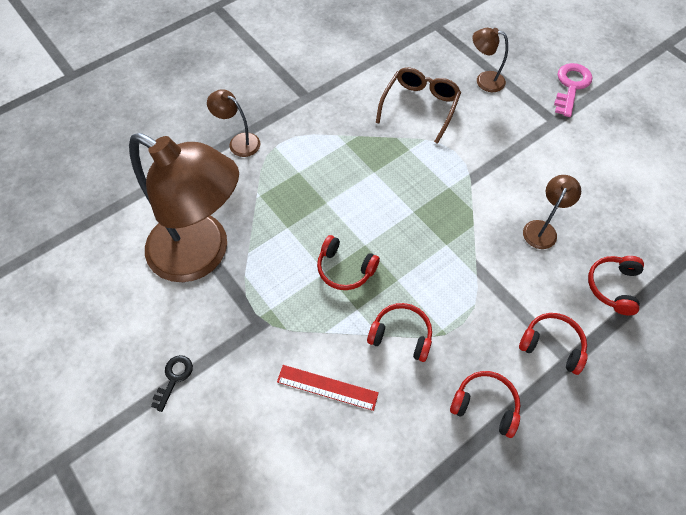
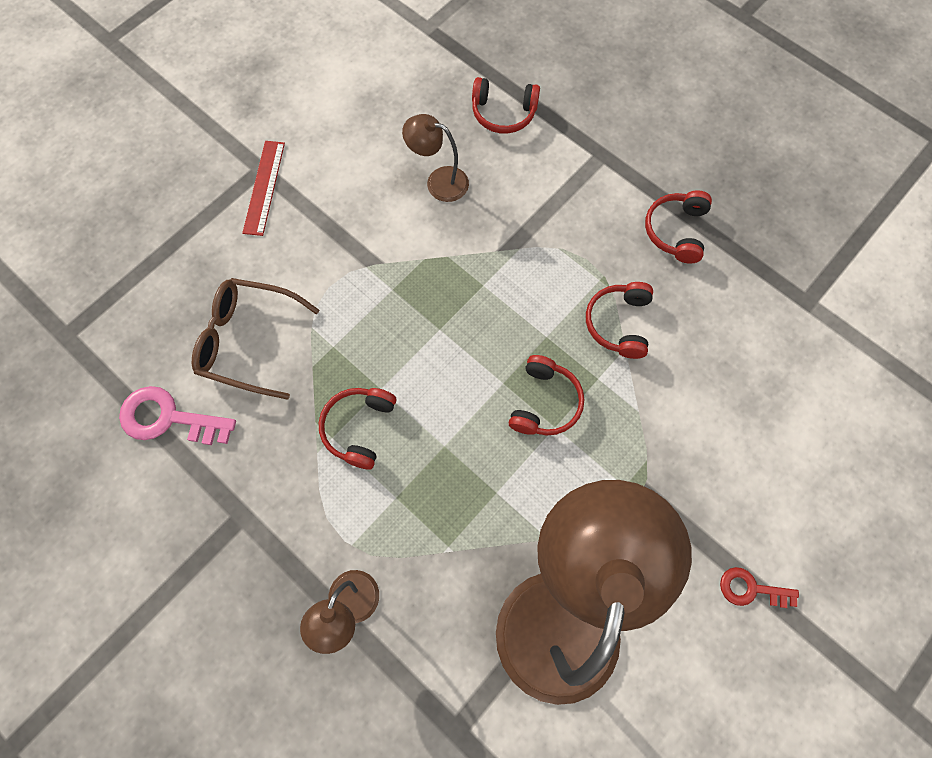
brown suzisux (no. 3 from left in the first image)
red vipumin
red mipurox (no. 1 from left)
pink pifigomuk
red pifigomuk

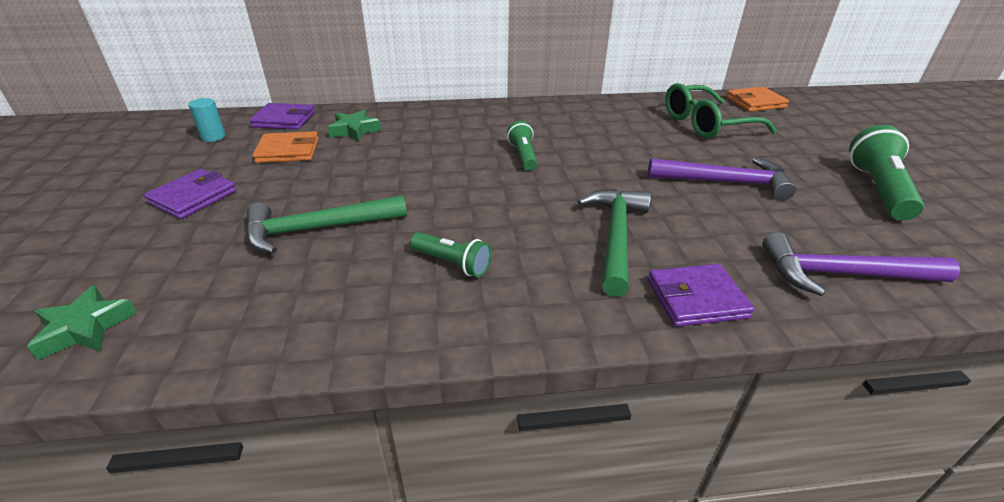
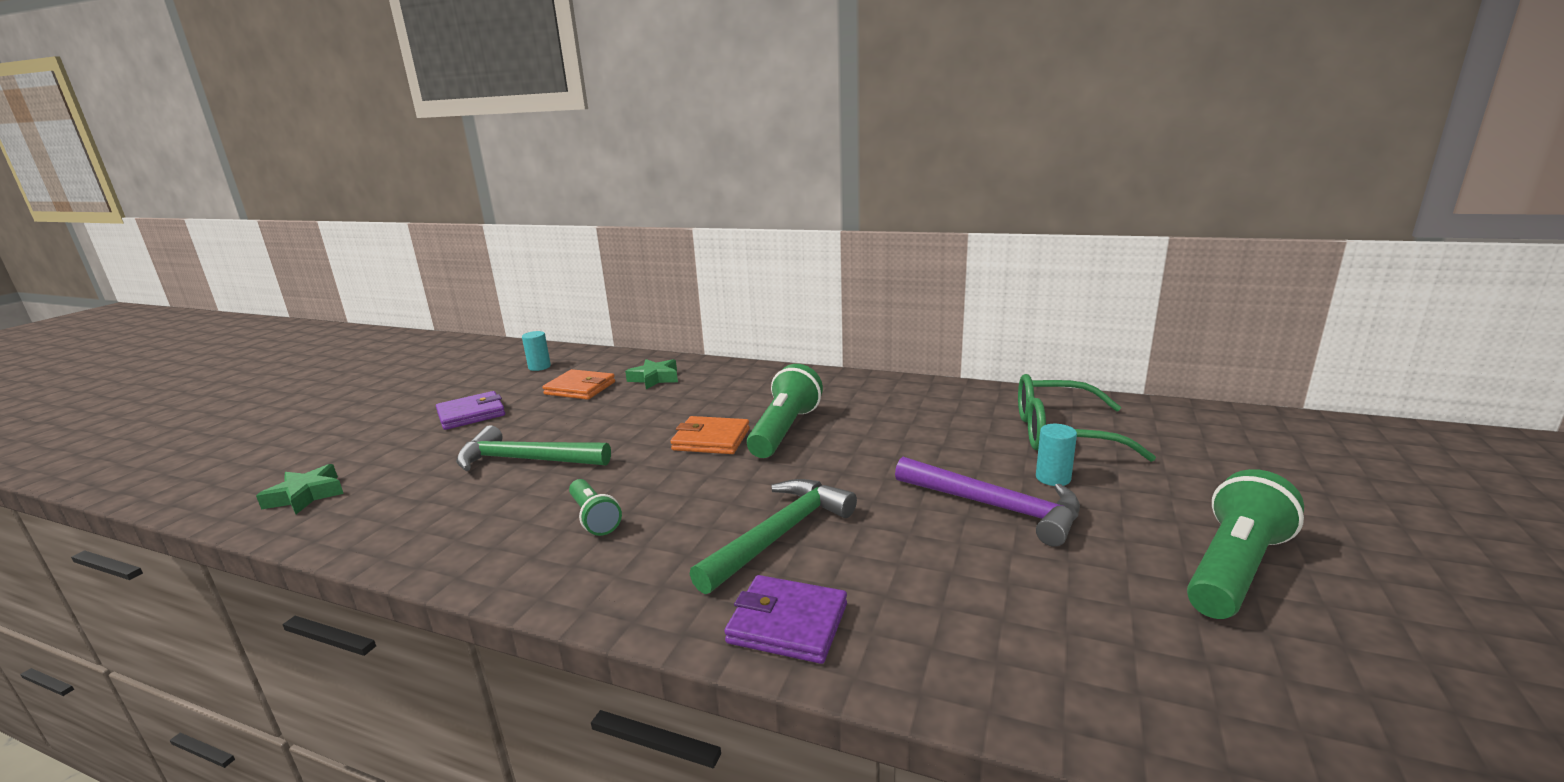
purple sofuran (no. 2 from left in the first image)
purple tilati (no. 2 from left in the first image)
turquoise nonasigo (no. 2 from left)
orange sofuran (no. 2 from left)
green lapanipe (no. 2 from left)

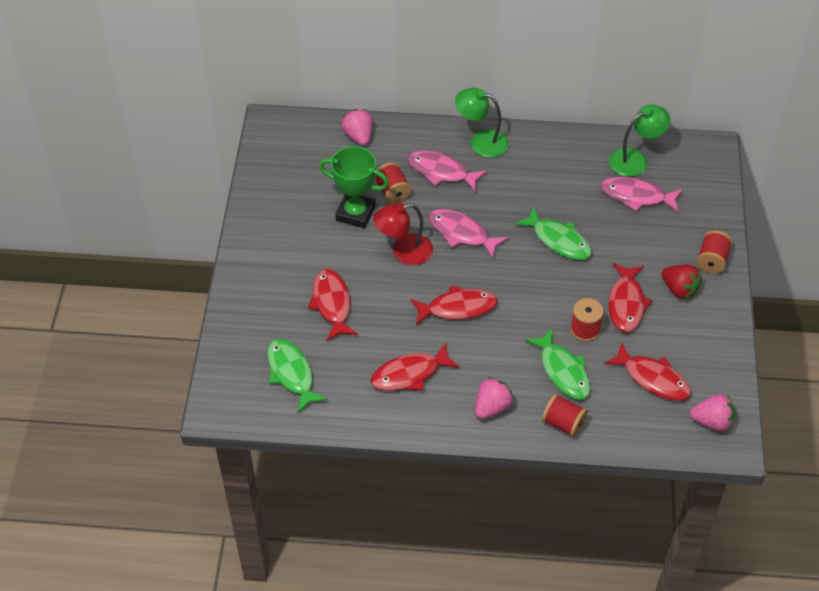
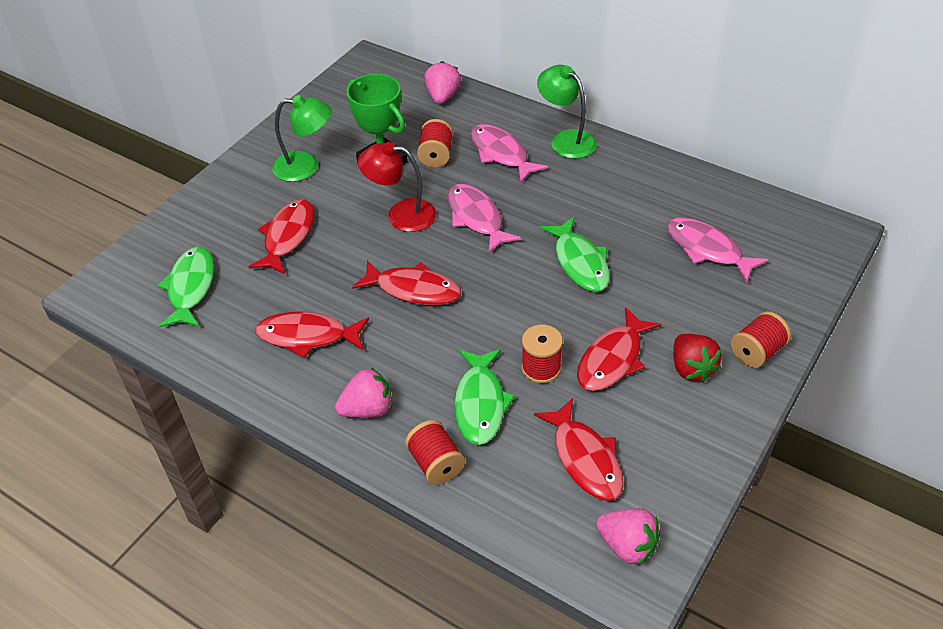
green suzisux (no. 1 from left)

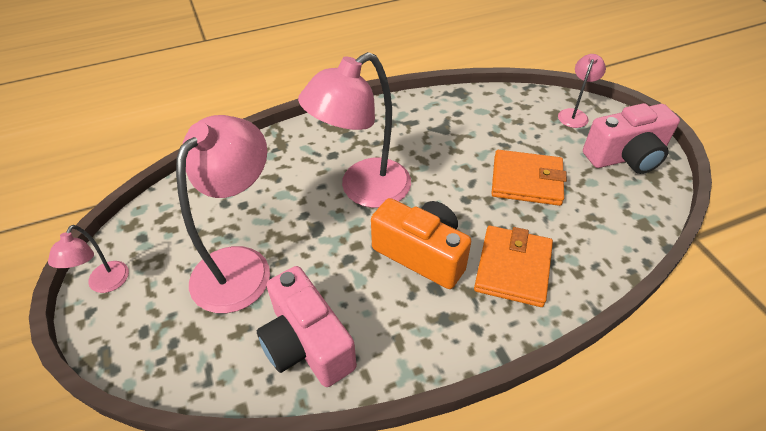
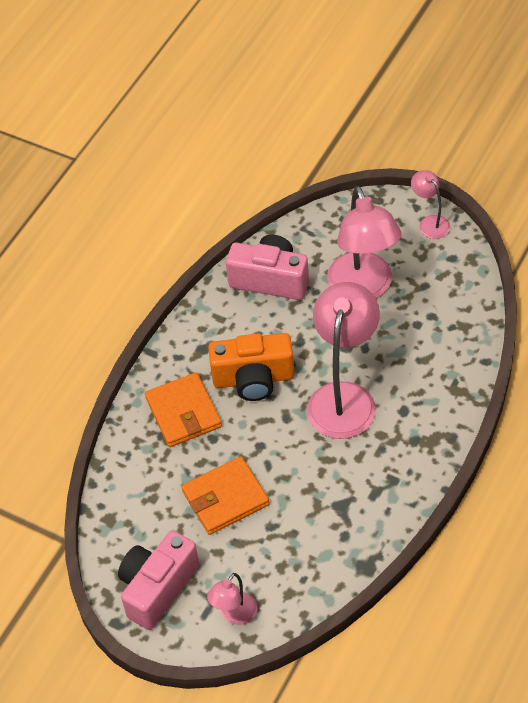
pink suzisux (no. 1 from left)

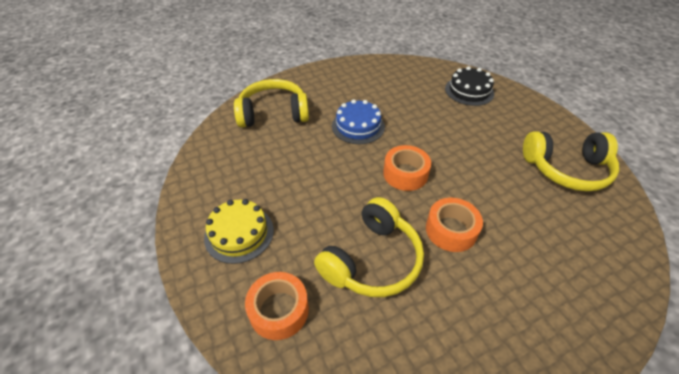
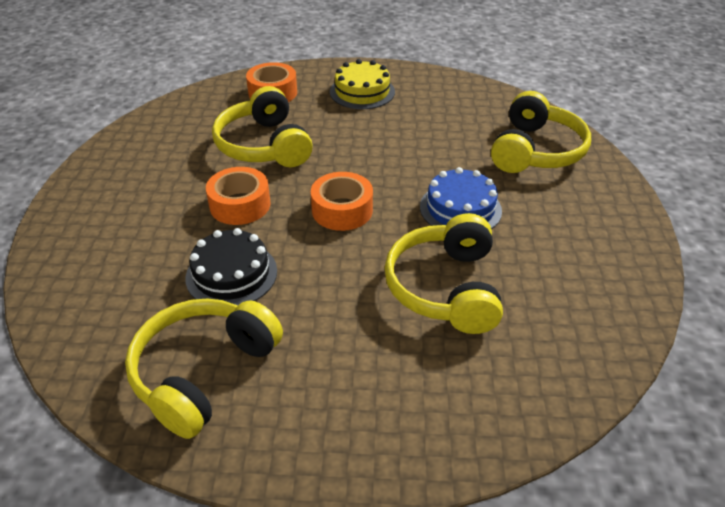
yellow mipurox (no. 3 from left)
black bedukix

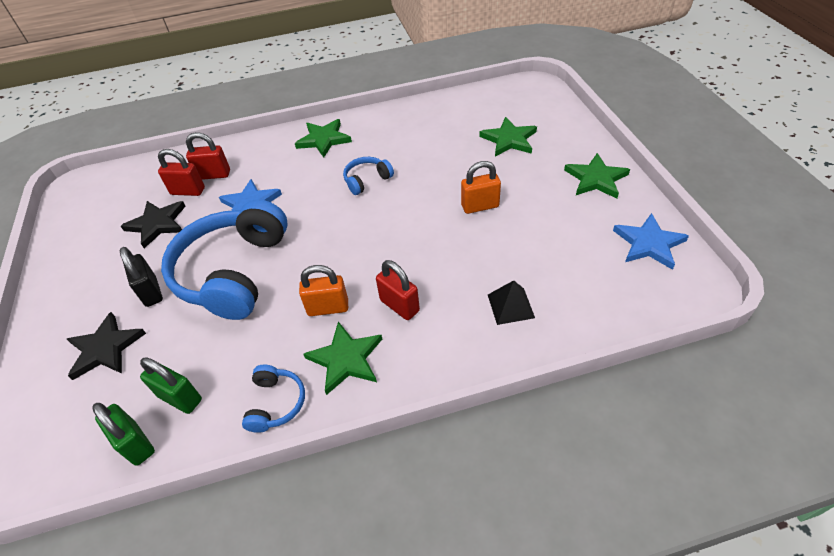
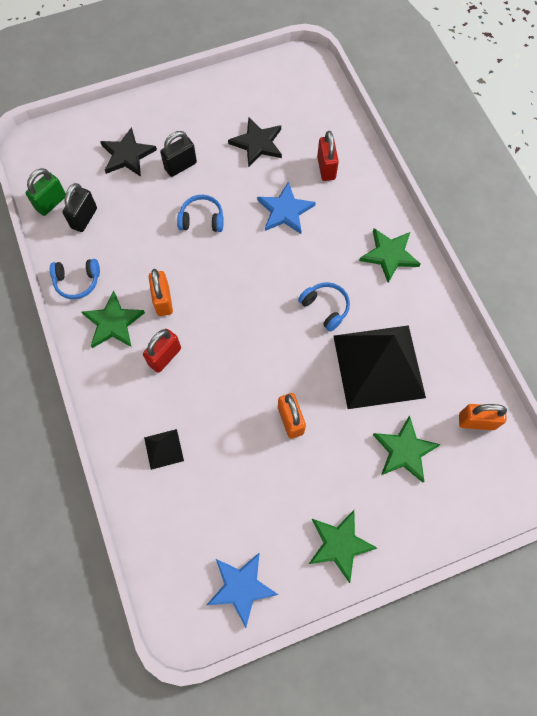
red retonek (no. 1 from left in the first image)
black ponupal (no. 2 from left)
orange retonek (no. 3 from left)
black retonek (no. 1 from left)
blue mipurox (no. 2 from left)

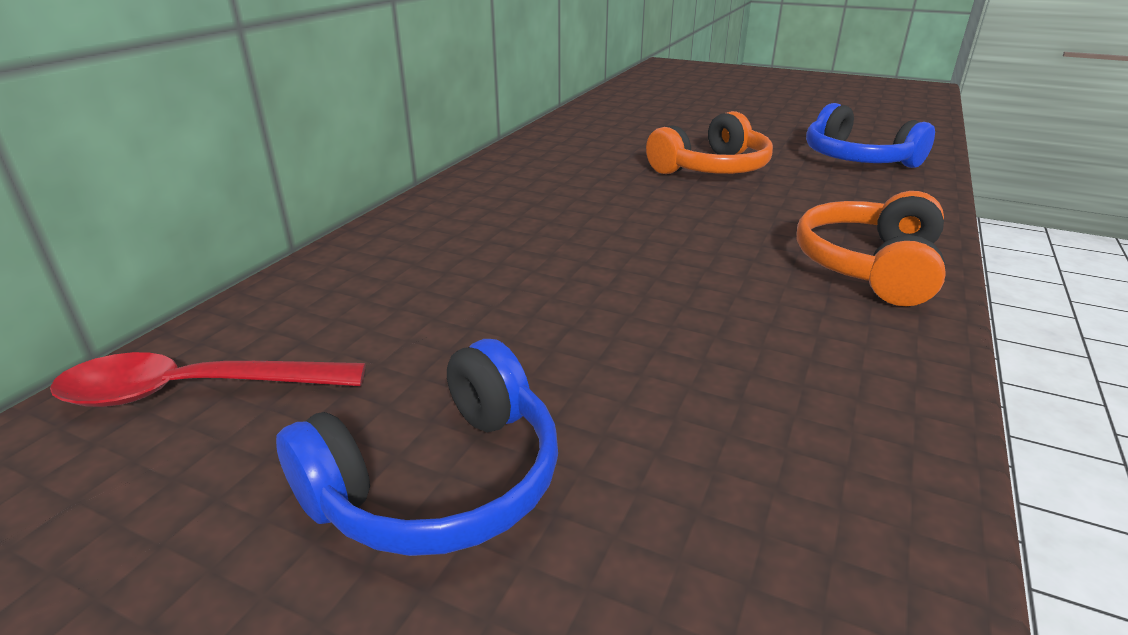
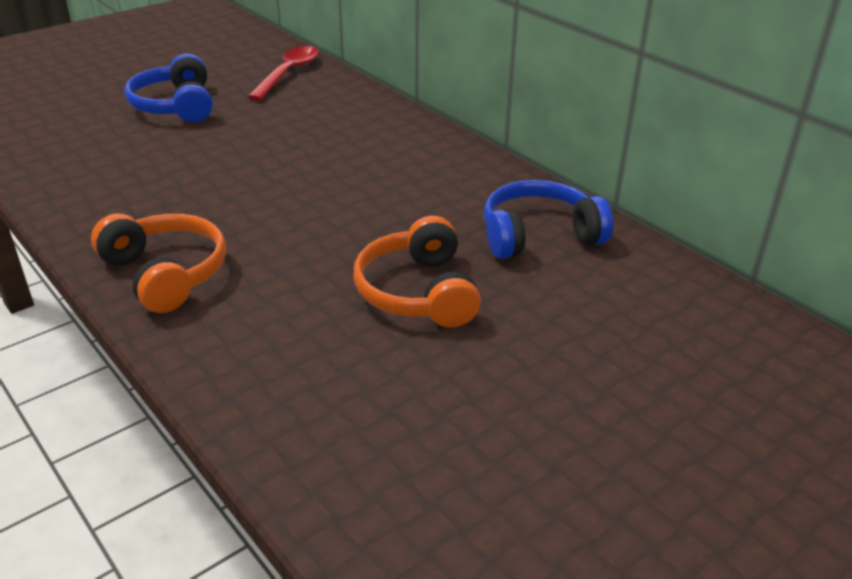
blue mipurox (no. 2 from left)

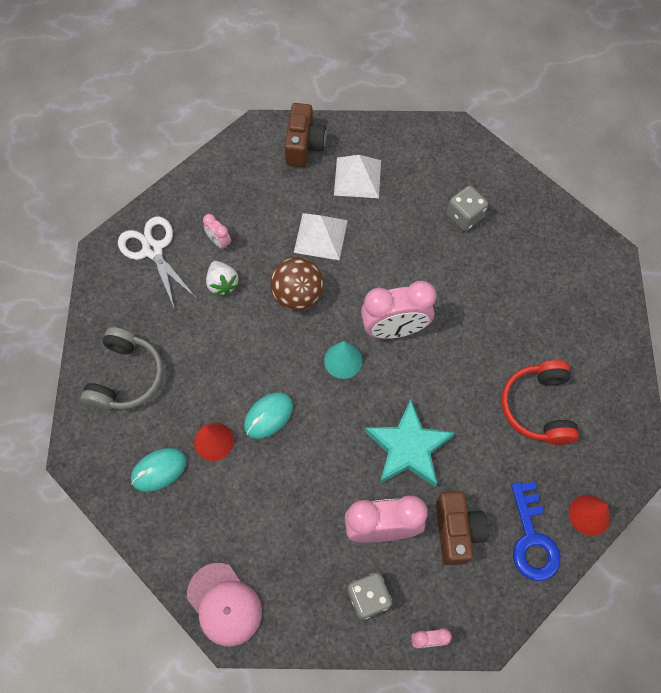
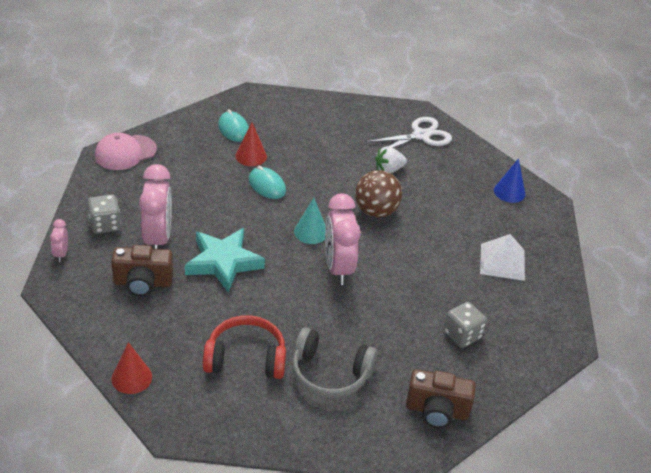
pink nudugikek (no. 1 from left in the first image)
white ponupal (no. 1 from left in the first image)
blue pifigomuk
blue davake
grey mipurox
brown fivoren (no. 2 from left)

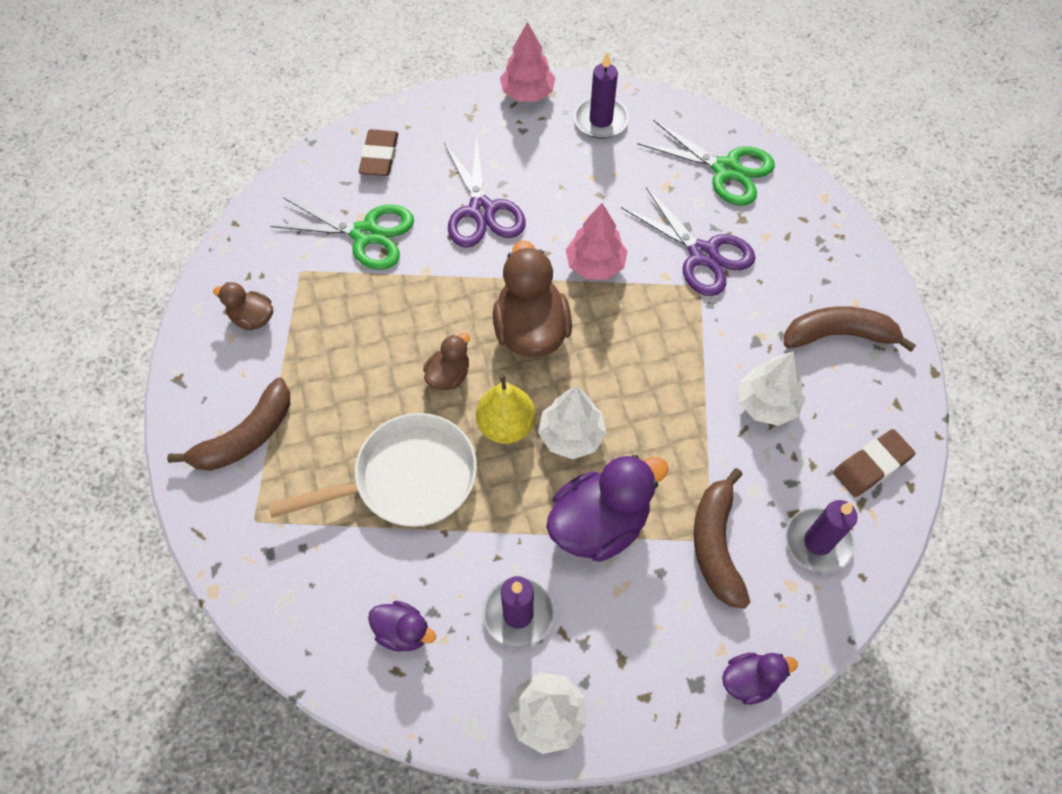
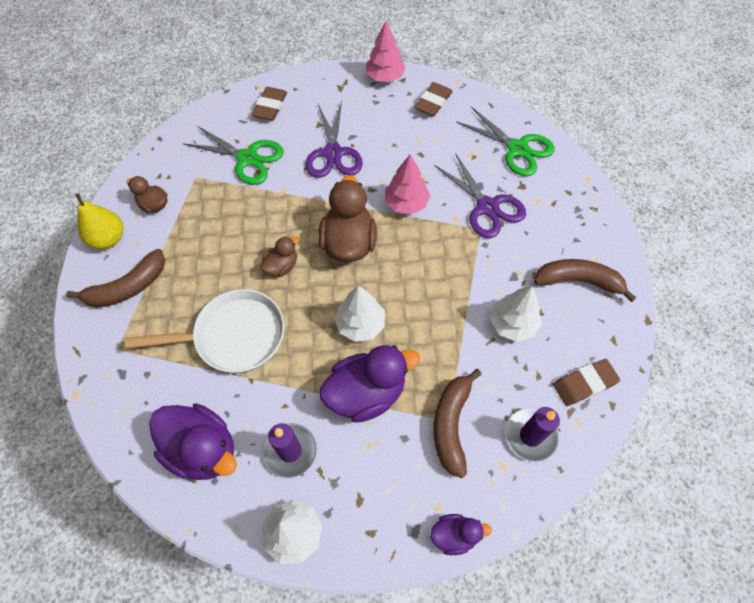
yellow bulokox
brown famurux (no. 2 from left)
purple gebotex (no. 1 from left)

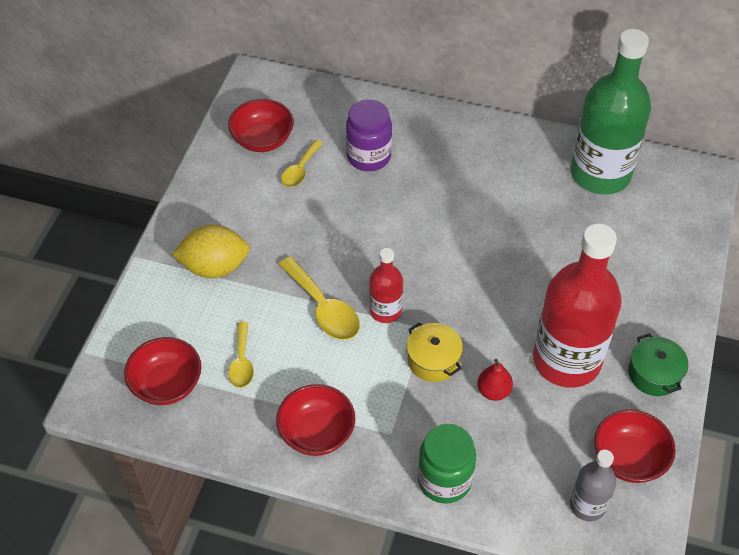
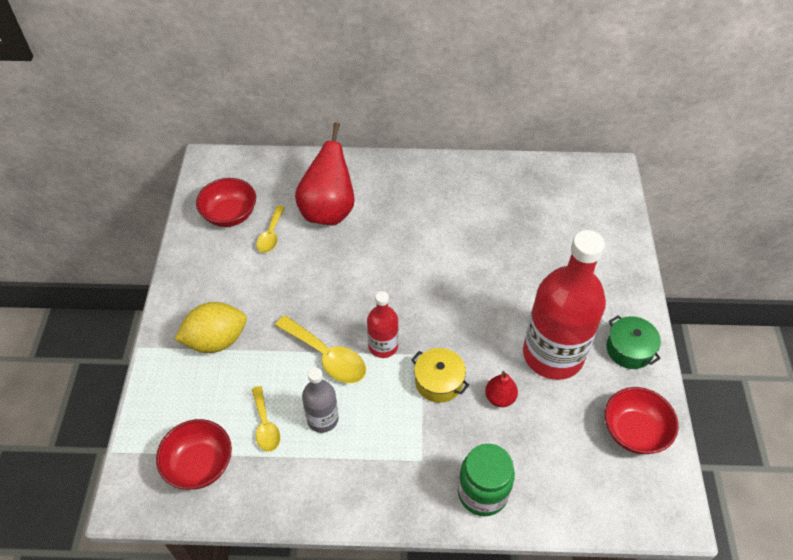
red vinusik (no. 3 from left in the first image)
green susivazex
grey susivazex
red bulokox (no. 1 from left)

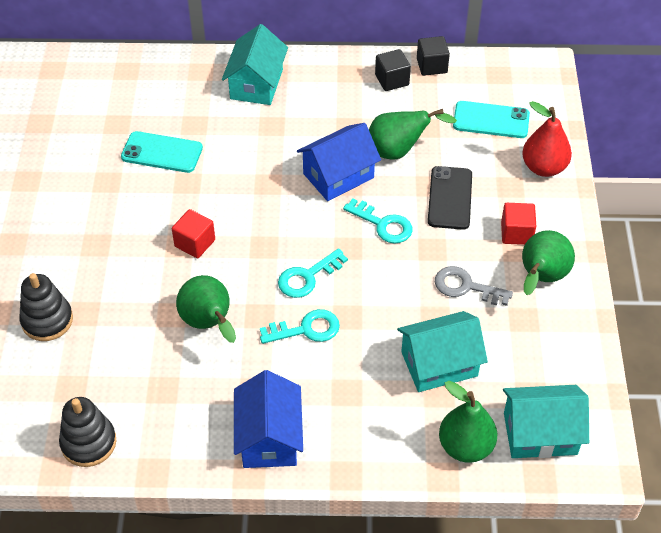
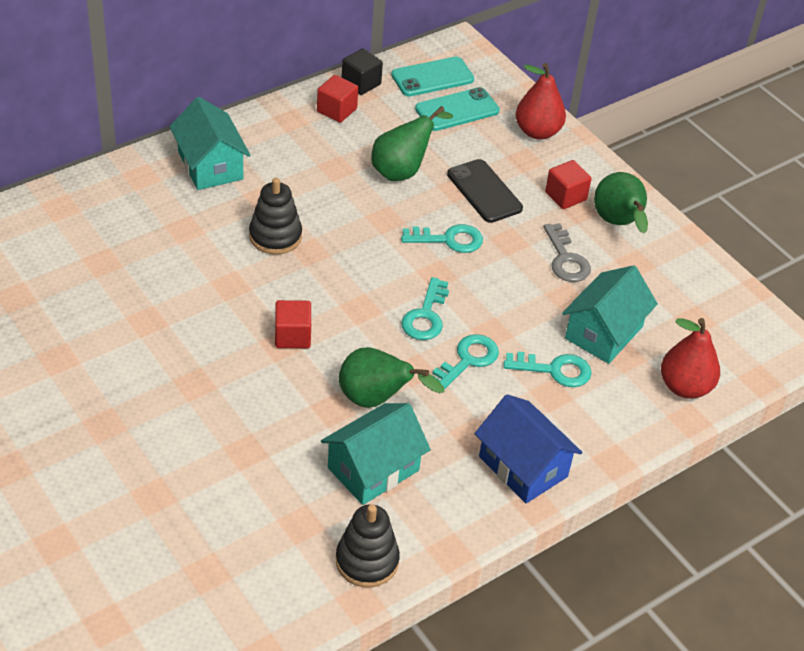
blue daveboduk (no. 2 from left in the first image)
turquoise pifigomuk (no. 4 from left)
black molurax (no. 1 from left)
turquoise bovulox (no. 1 from left)
turquoise daveboduk (no. 2 from left)
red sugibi (no. 2 from left)
red bulokox (no. 2 from left)
grey pifigomuk

